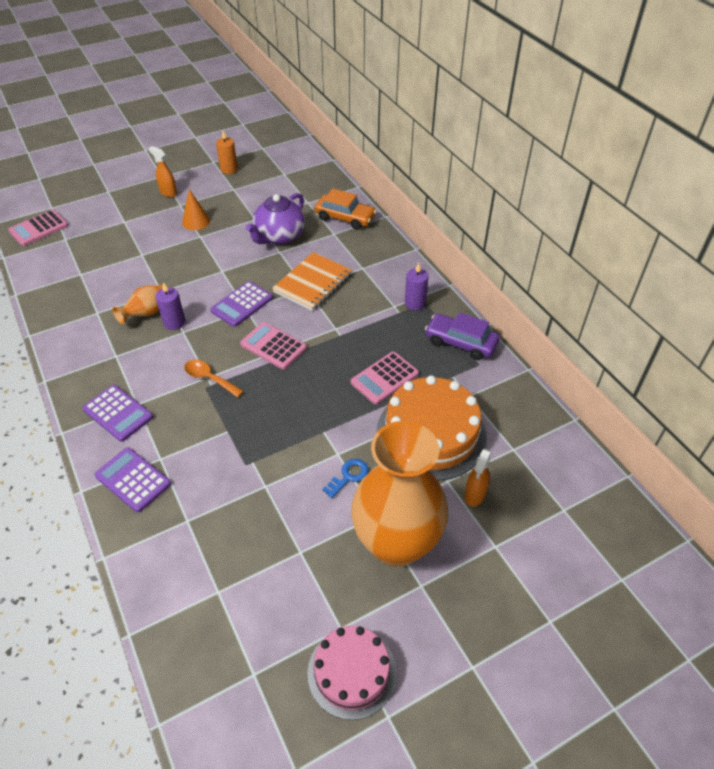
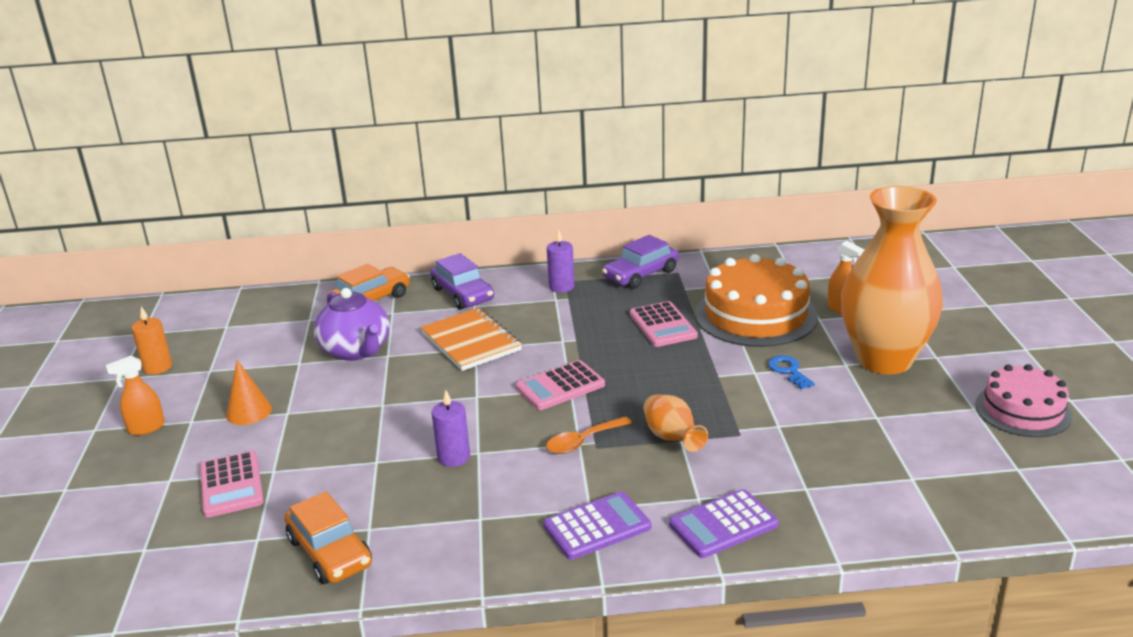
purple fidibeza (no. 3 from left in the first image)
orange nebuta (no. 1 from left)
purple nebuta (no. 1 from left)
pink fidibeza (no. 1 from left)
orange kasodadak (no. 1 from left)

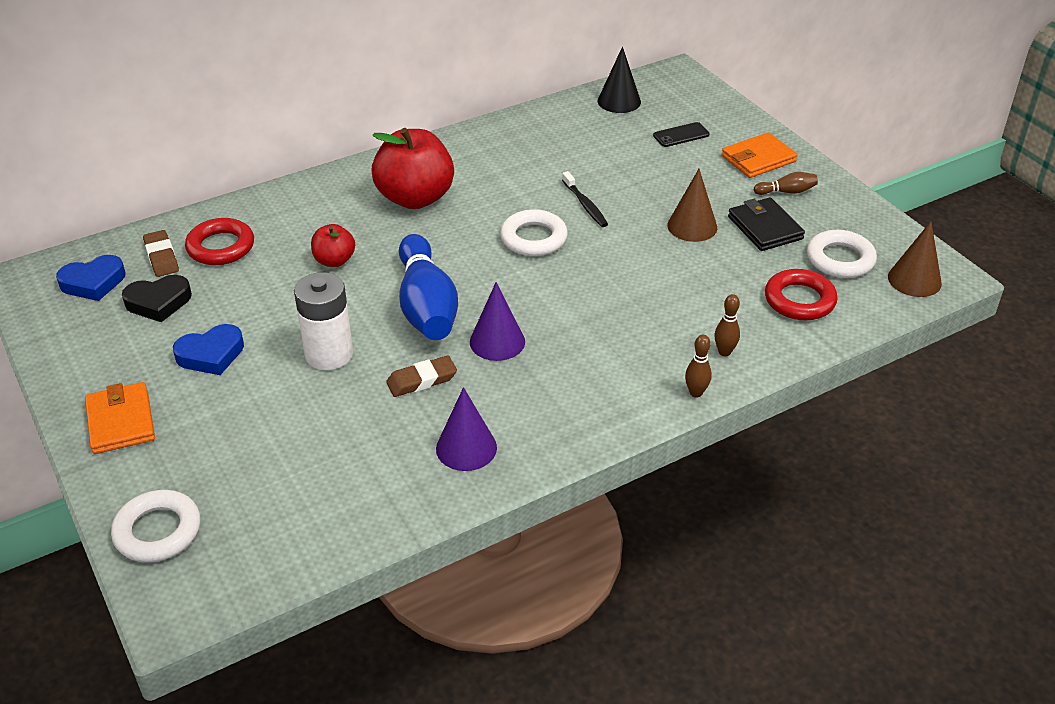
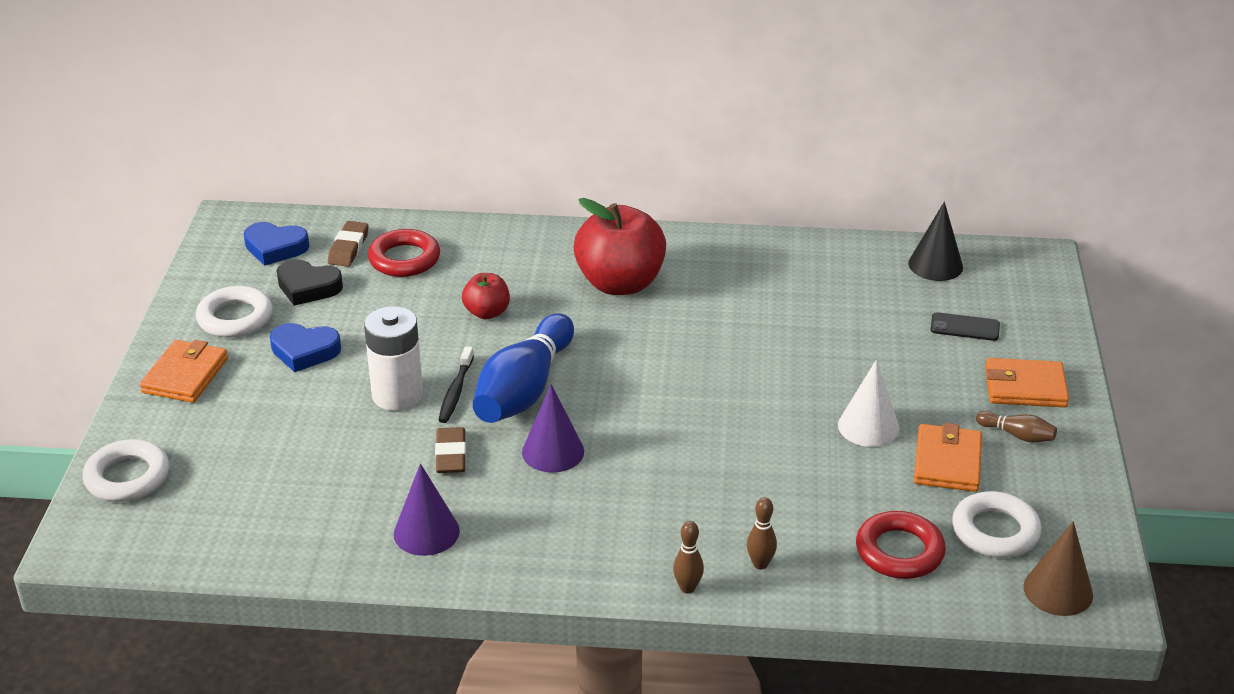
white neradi (no. 2 from left)
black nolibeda
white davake
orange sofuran (no. 2 from left)
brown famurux (no. 2 from left)

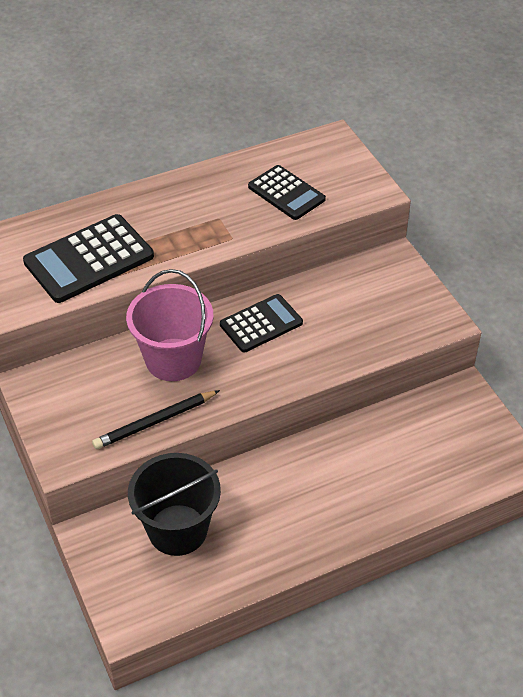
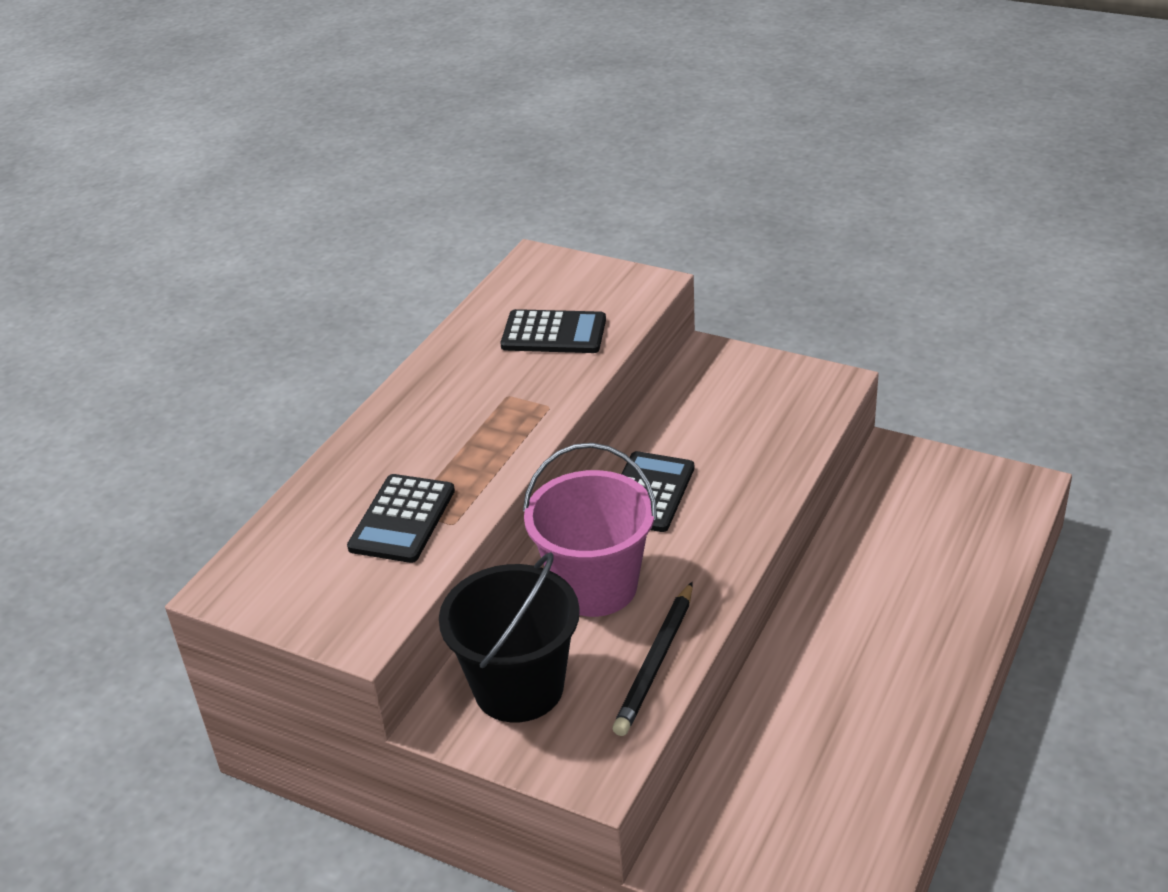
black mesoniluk
black fidibeza (no. 1 from left)

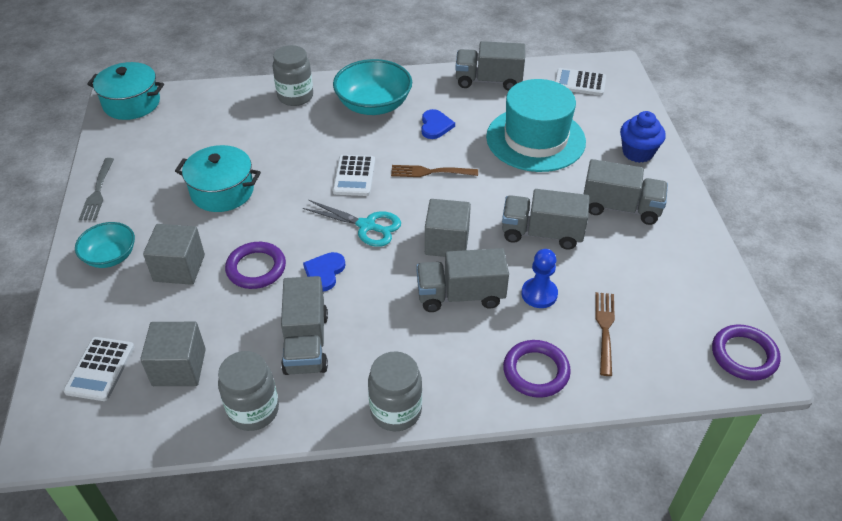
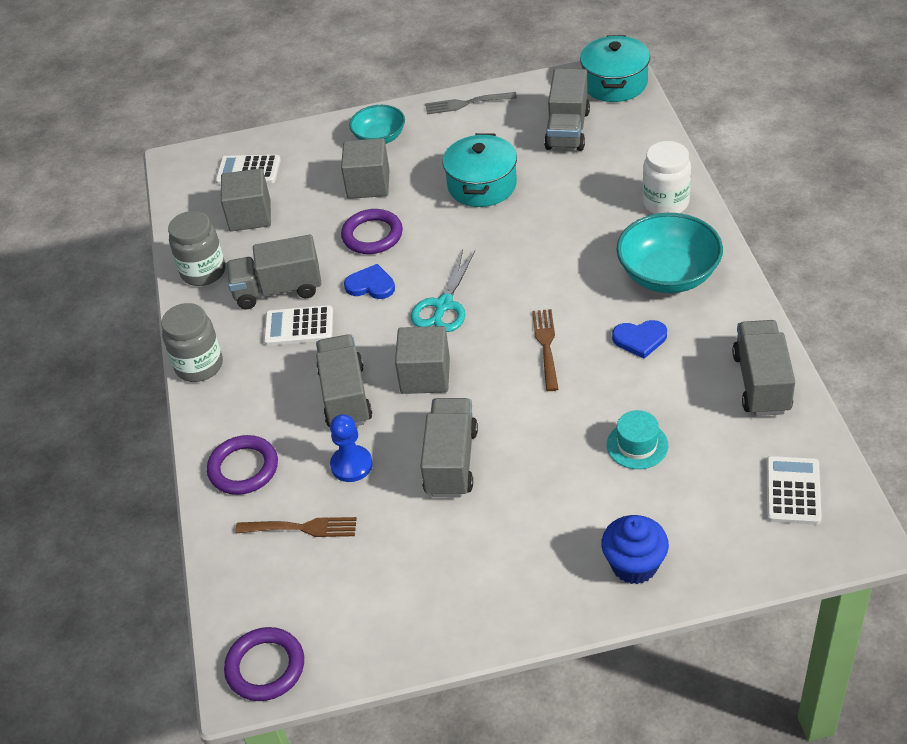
white fidibeza (no. 2 from left)
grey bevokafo (no. 4 from left)
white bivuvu
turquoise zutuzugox

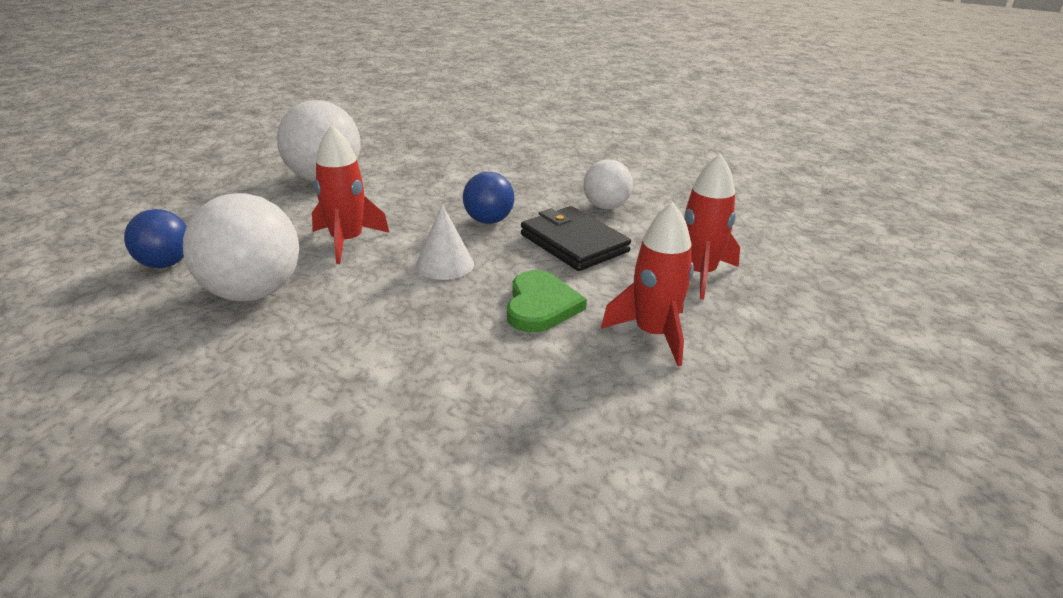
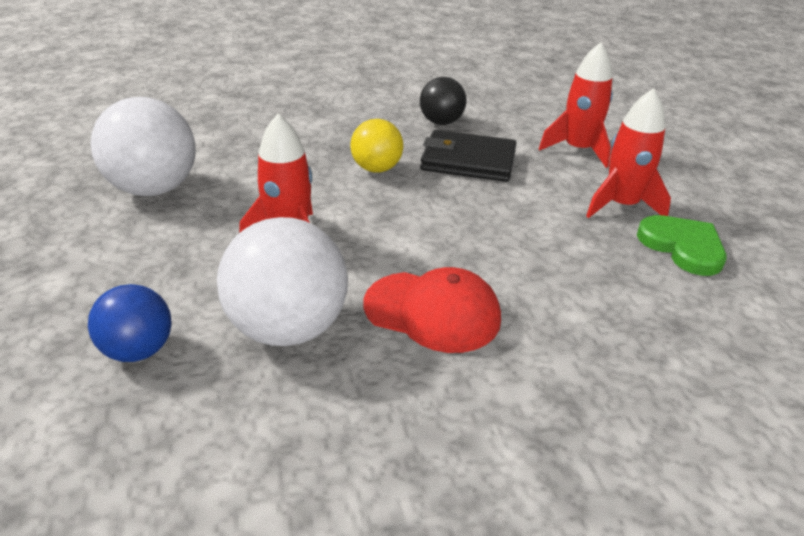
white davake
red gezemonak
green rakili
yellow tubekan
black tubekan

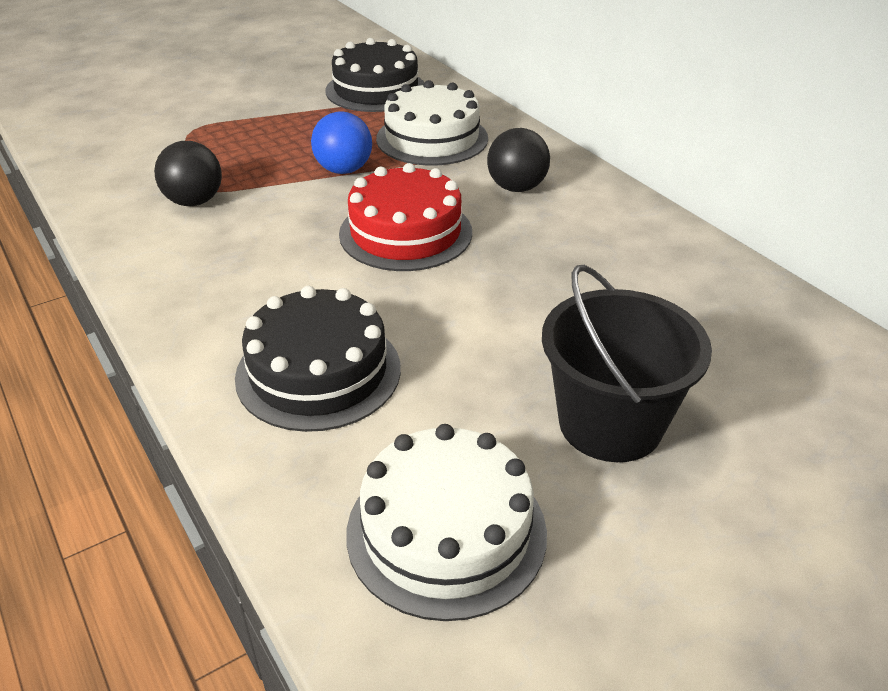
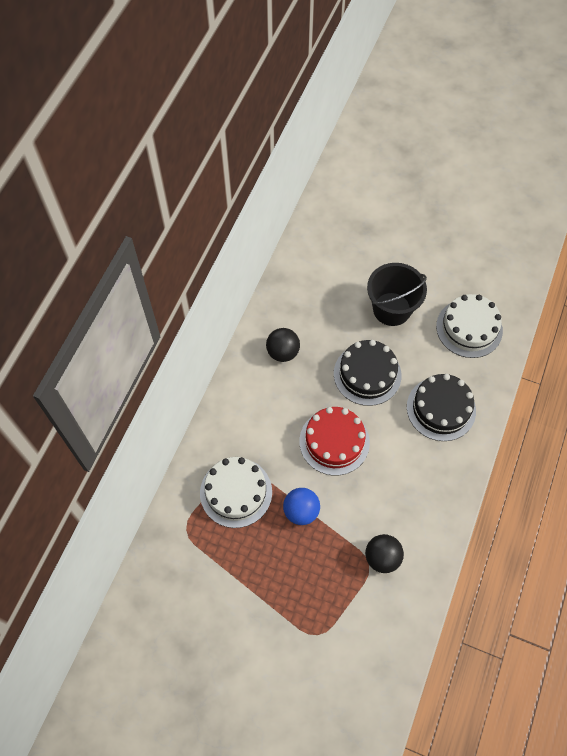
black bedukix (no. 1 from left)
black tubekan (no. 1 from left)

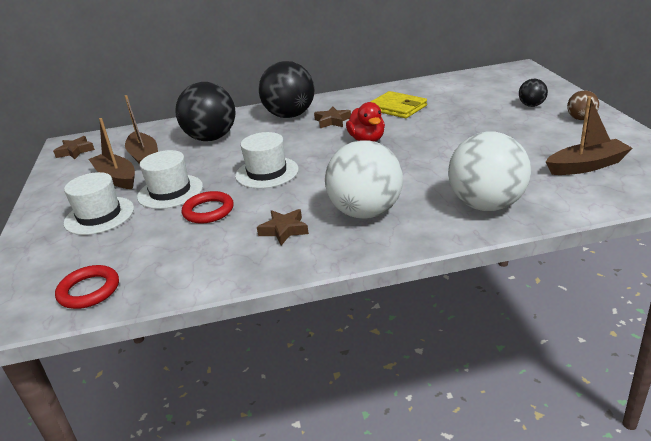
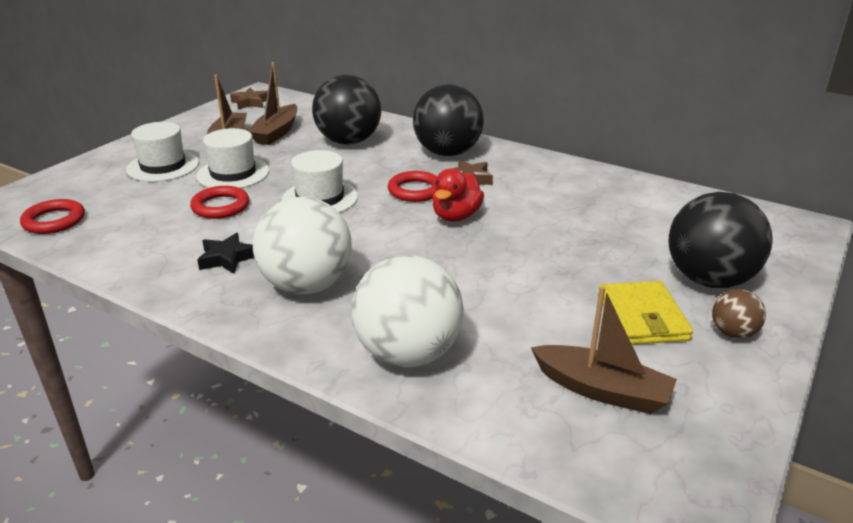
red neradi (no. 3 from left)
yellow sofuran
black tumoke
black tubekan (no. 3 from left)

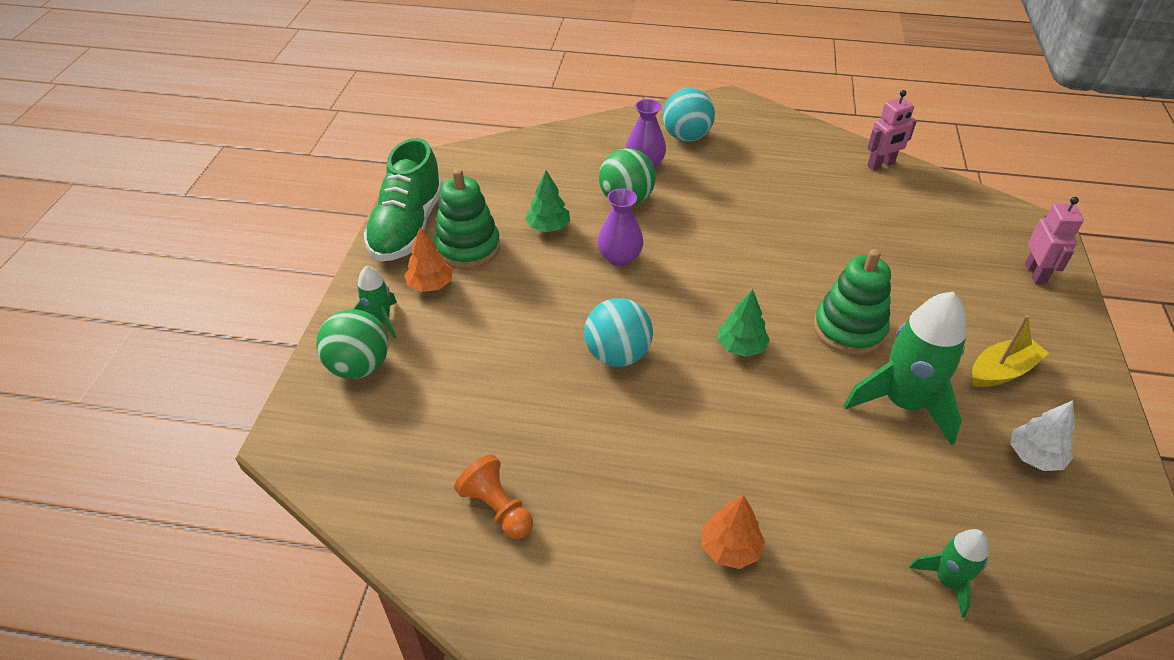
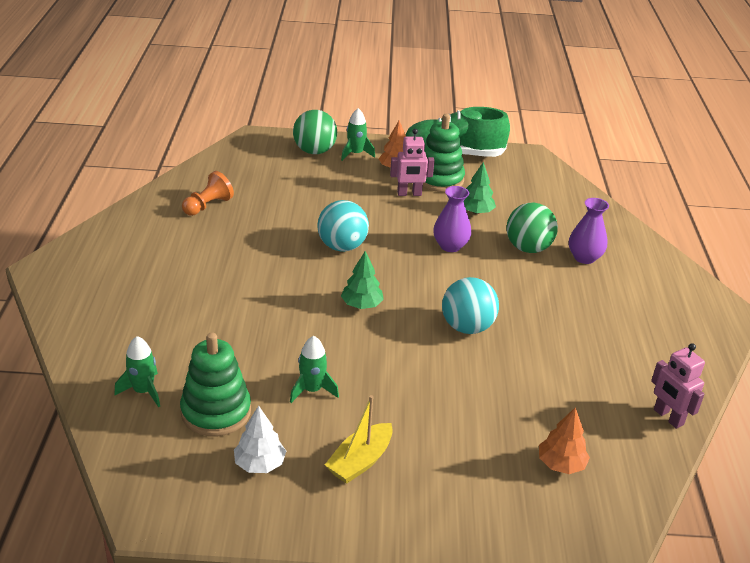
turquoise tubekan (no. 2 from left)
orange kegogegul (no. 2 from left)
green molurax (no. 1 from left)
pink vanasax (no. 1 from left)
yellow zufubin
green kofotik (no. 2 from left)

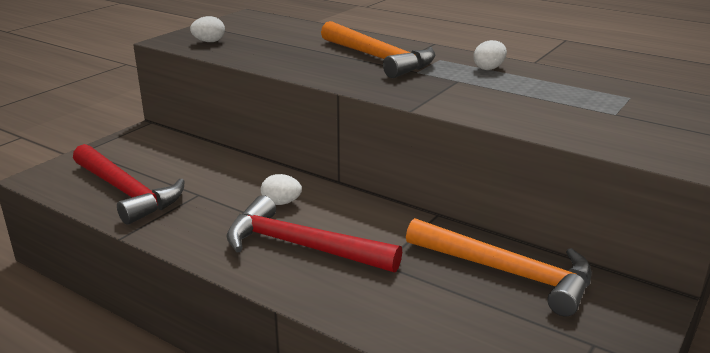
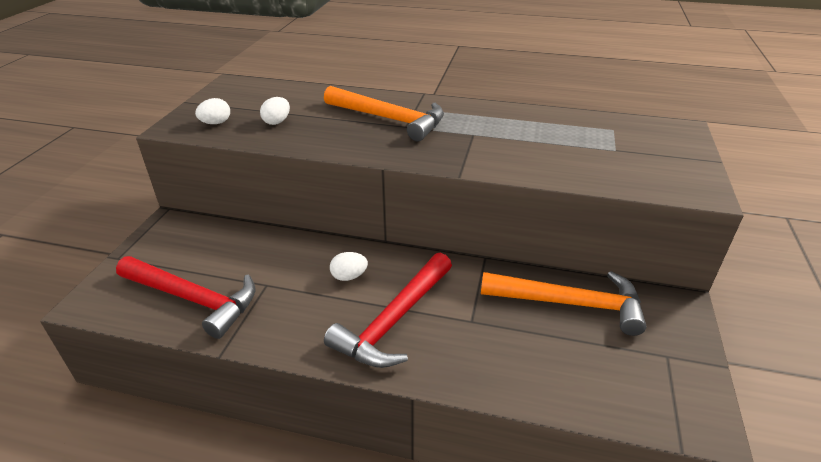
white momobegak (no. 2 from left)
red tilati (no. 2 from left)

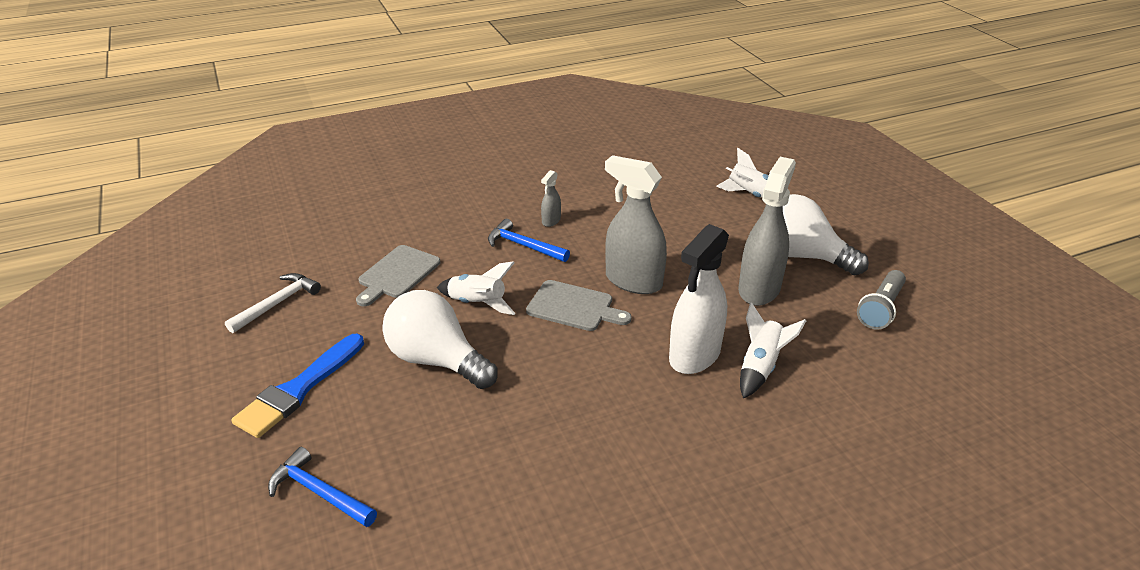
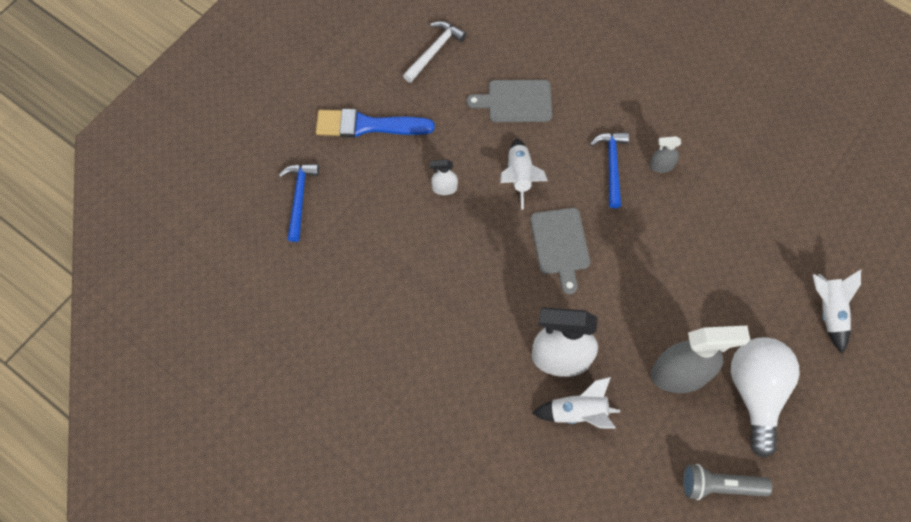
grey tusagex (no. 2 from left in the first image)
white tusagex (no. 1 from left)
white tilati

